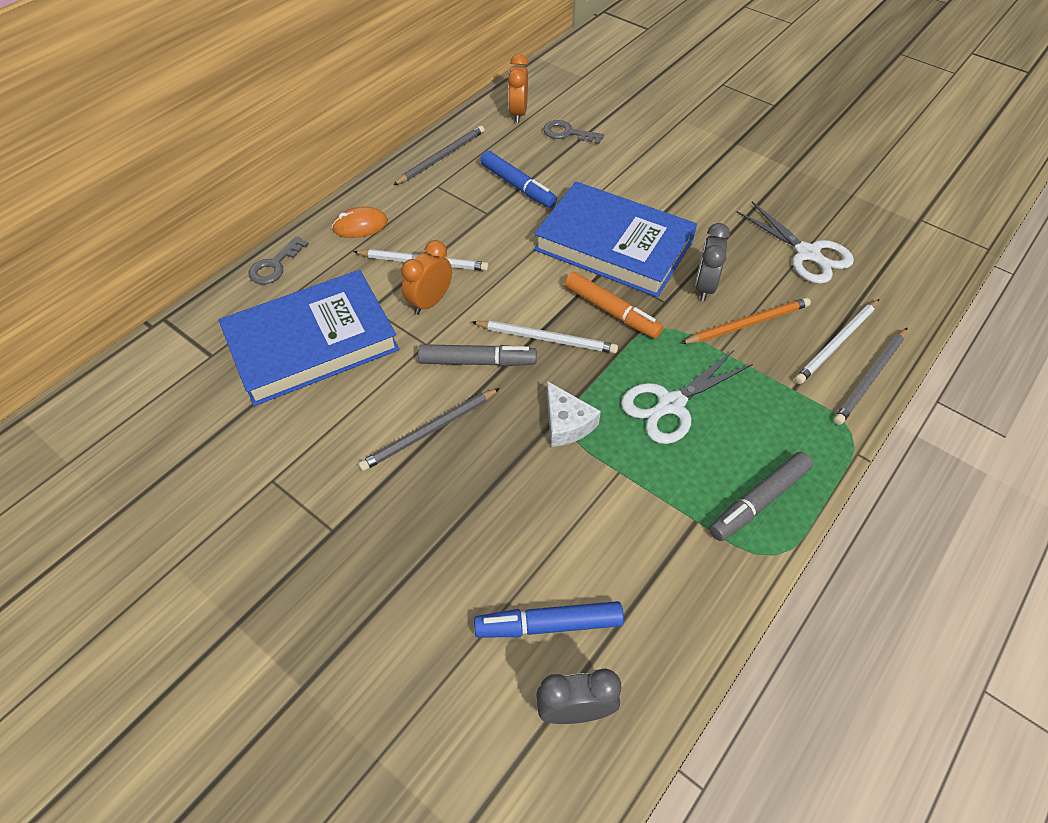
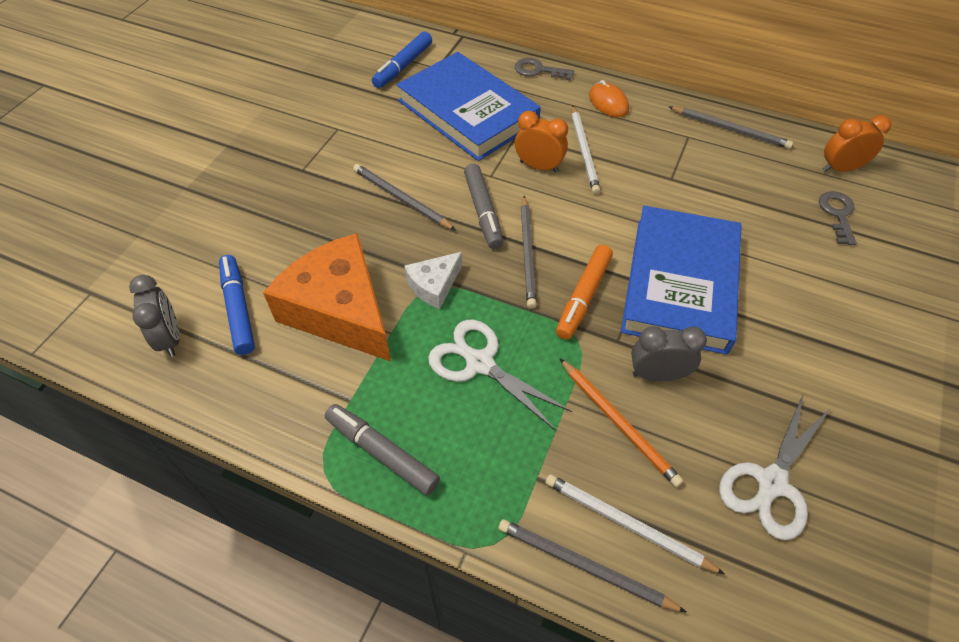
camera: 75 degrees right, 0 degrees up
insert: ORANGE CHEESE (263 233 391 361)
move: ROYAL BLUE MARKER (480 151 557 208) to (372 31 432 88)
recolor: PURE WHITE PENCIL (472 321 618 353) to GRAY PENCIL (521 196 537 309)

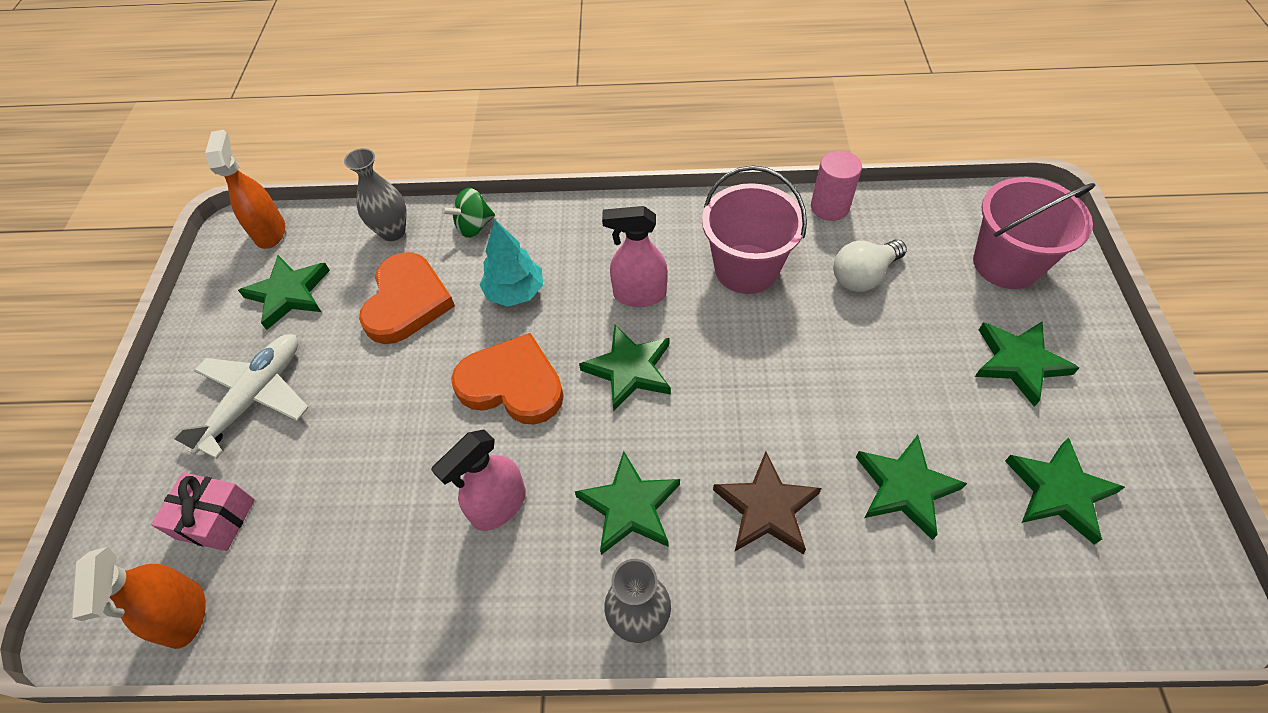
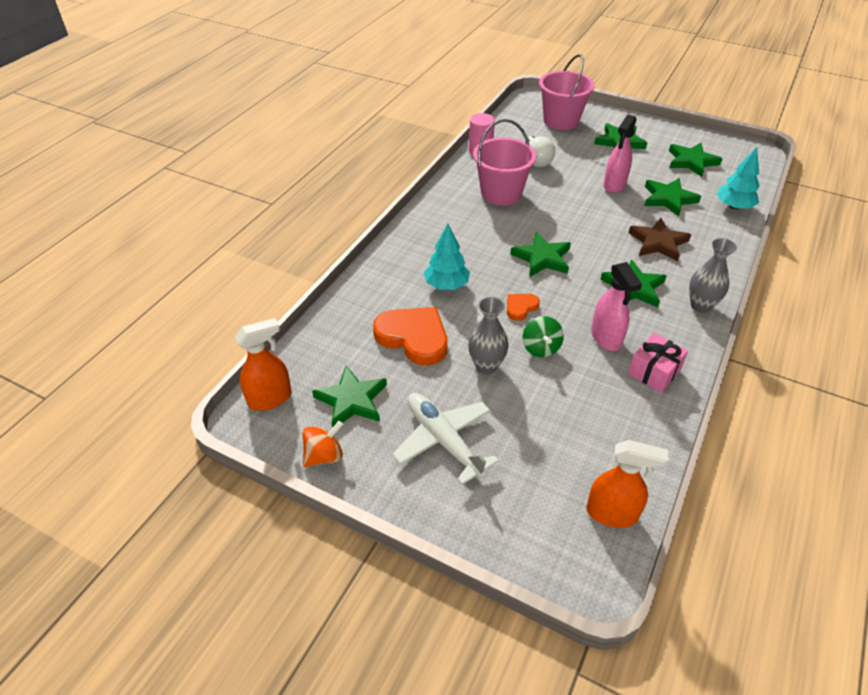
camera: 65 degrees left, 10 degrees down
insert: ORANGE SPINNING TOP (303 421 343 467); TURQUOISE FIR TREE (717 147 760 210)
move: PINK PRESENT (151 472 255 551) to (628 333 688 393); GRAY VASE (344 148 407 241) to (468 297 509 374); GREEN SPINNING TOP (442 188 495 238) to (522 316 564 357); PINK SPRAYER (602 206 668 307) to (603 115 637 193)
rotate: ORANGE SPRAYER (205 130 285 249) = (235 318 292 411) 135 degrees clockwise
resize: ORANGE LOVE HEART (451 333 564 425) = (507 294 540 321) x0.49

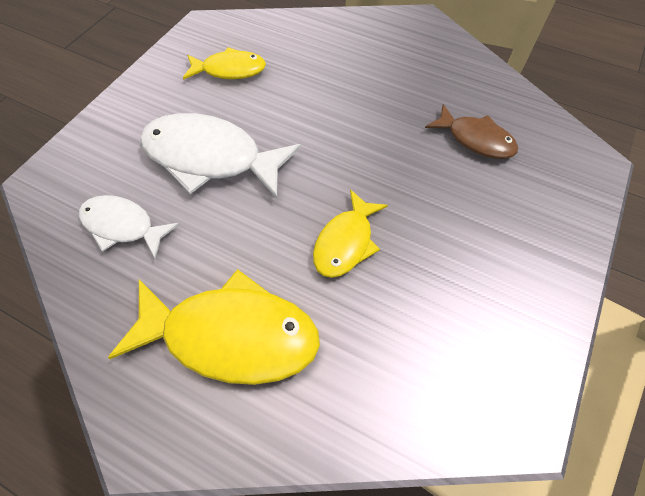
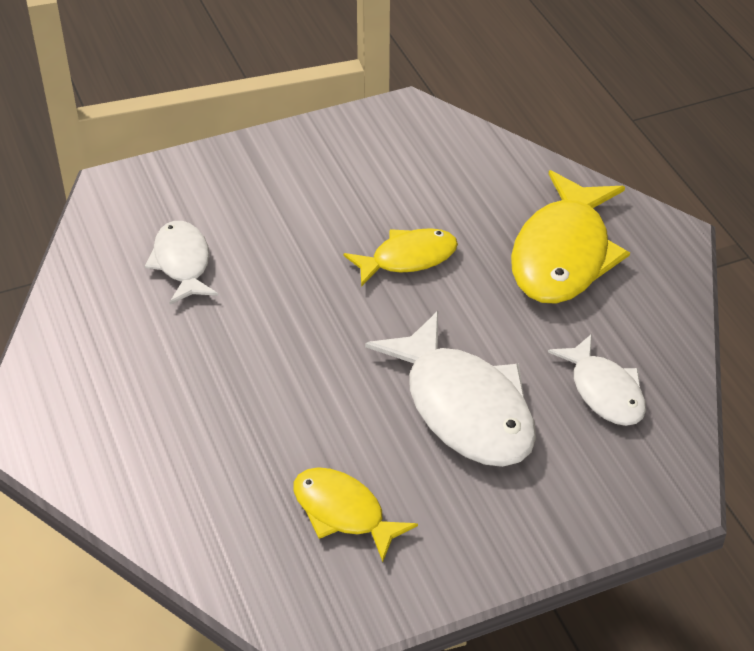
camera: 140 degrees left, 15 degrees down
recolor: RUSSET FISH FIGURE (425 104 518 159) to PURE WHITE FISH FIGURE (145 221 218 304)
rotate: GOLDEN FISH FIGURE (108 269 320 385) = (511 170 630 304) 120 degrees counterclockwise

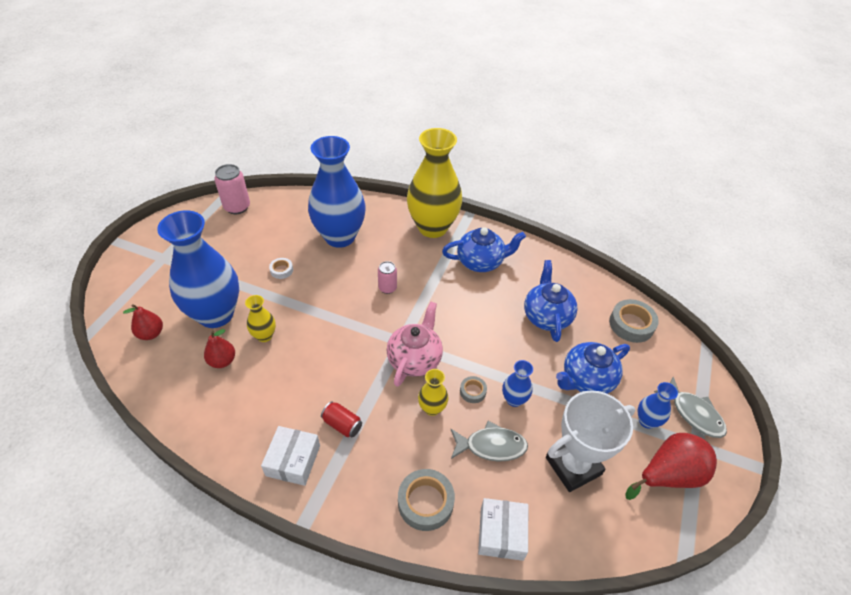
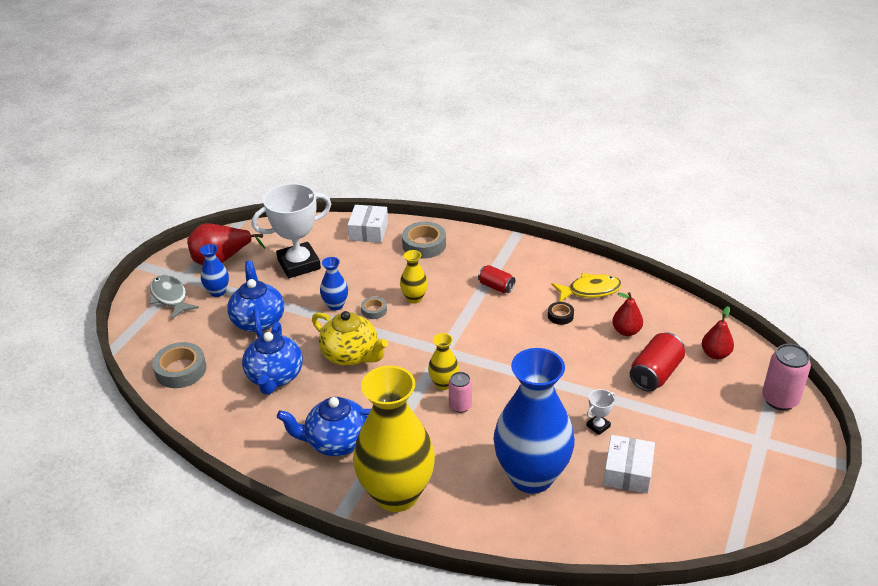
camera: 175 degrees left, 10 degrees down
delete: PINK CHINA TEAPOT (386 301 443 387); GRAY FISH FIGURE (450 421 528 462)
insert: GOLDEN CHINA TEAPOT (312 311 388 366); JET-BLACK STICKY TAPE (548 302 574 325); GOLDEN FISH FIGURE (551 273 622 302)
move: PINK CAN (214 164 250 214) to (762 344 811 410); GOLDEN VASE (245 295 276 342) to (428 333 459 390); PURE WHITE PARCEL (261 426 320 486) to (603 435 655 494)
replace: ROYAL BLUE VASE (157 210 239 328) to RED CAN (630 333 685 392); PURE WHITE STICKY TAPE (269 258 293 279) to PURE WHITE AWARD CUP (587 389 615 435)
rotate: ROYAL BLUE CHINA TEAPOT (556 342 630 394) = (227 260 284 337) 75 degrees counterclockwise

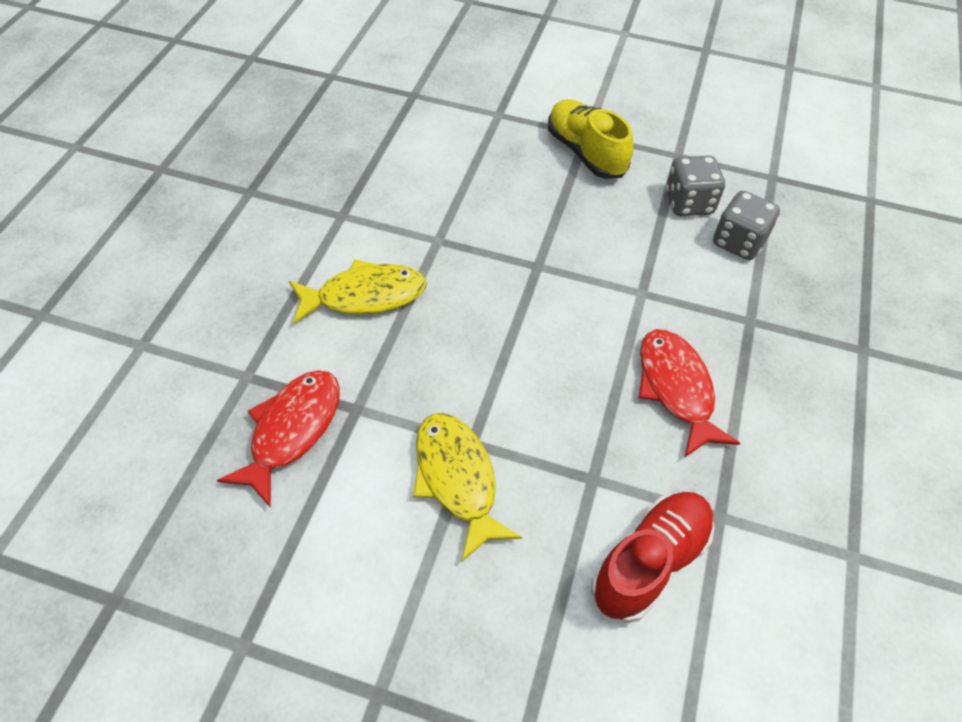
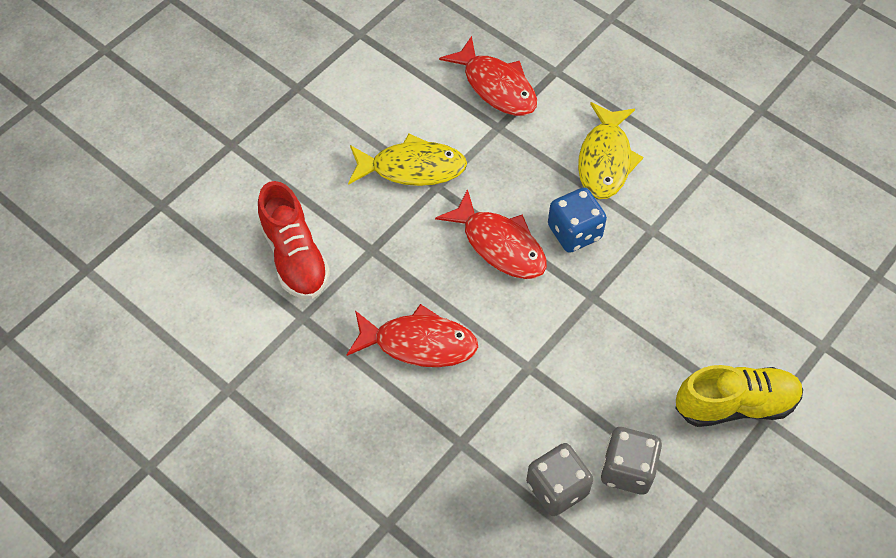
camera: 115 degrees right, 5 degrees up
insert: RED FISH FIGURE (435 189 547 279); ROYAL BLUE DICE (548 187 607 253)

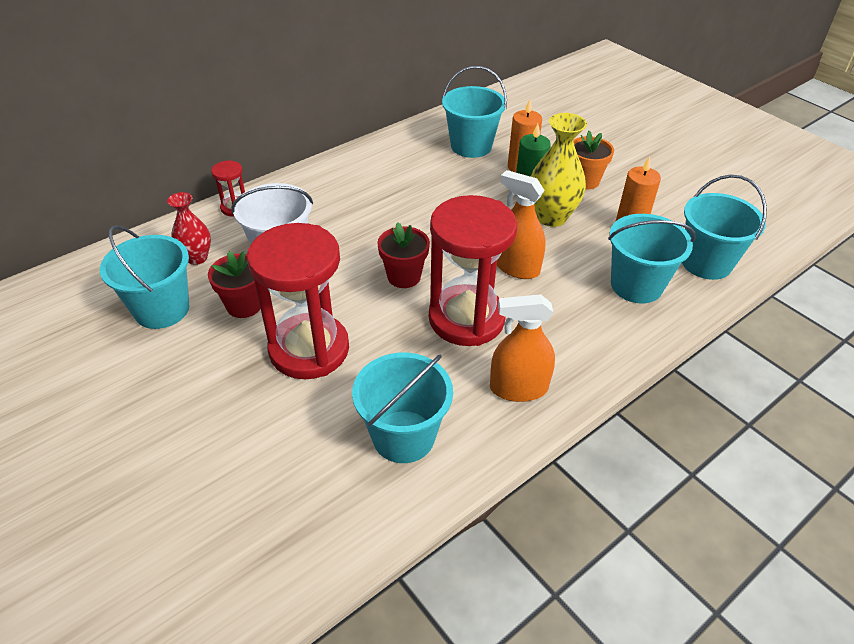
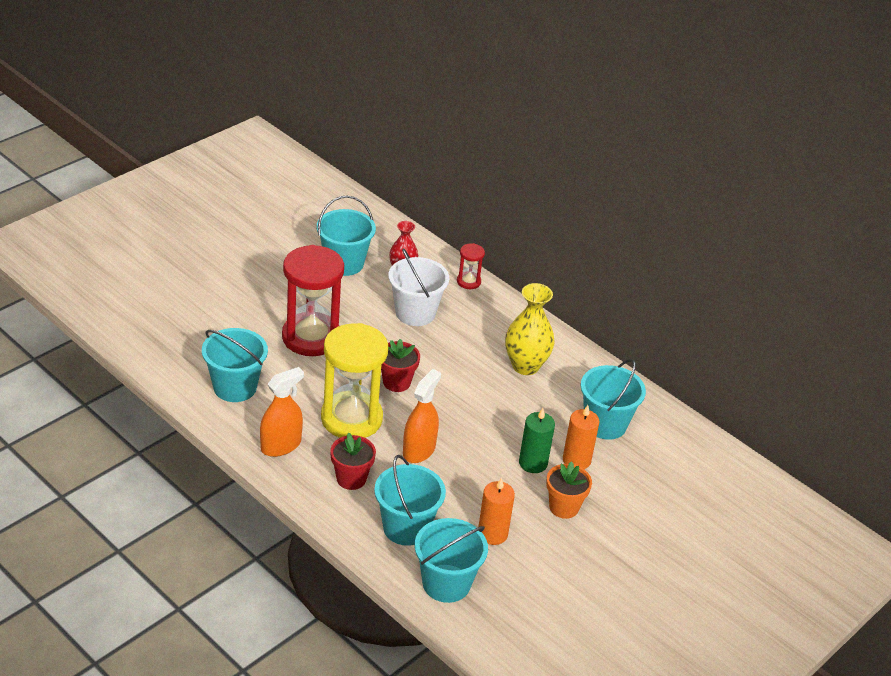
camera: 80 degrees right, 5 degrees down
move: RED FLOWER POT (208 251 261 318) to (330 433 376 490); GOLDEN VASE (531 113 587 227) to (505 283 555 375)
recolor: RED SAND TIMER (429 195 517 346) to GOLDEN SAND TIMER (321 323 388 438)
rotate: ORANGE SPRAYER (490 294 555 402) = (260 367 304 457) 60 degrees clockwise

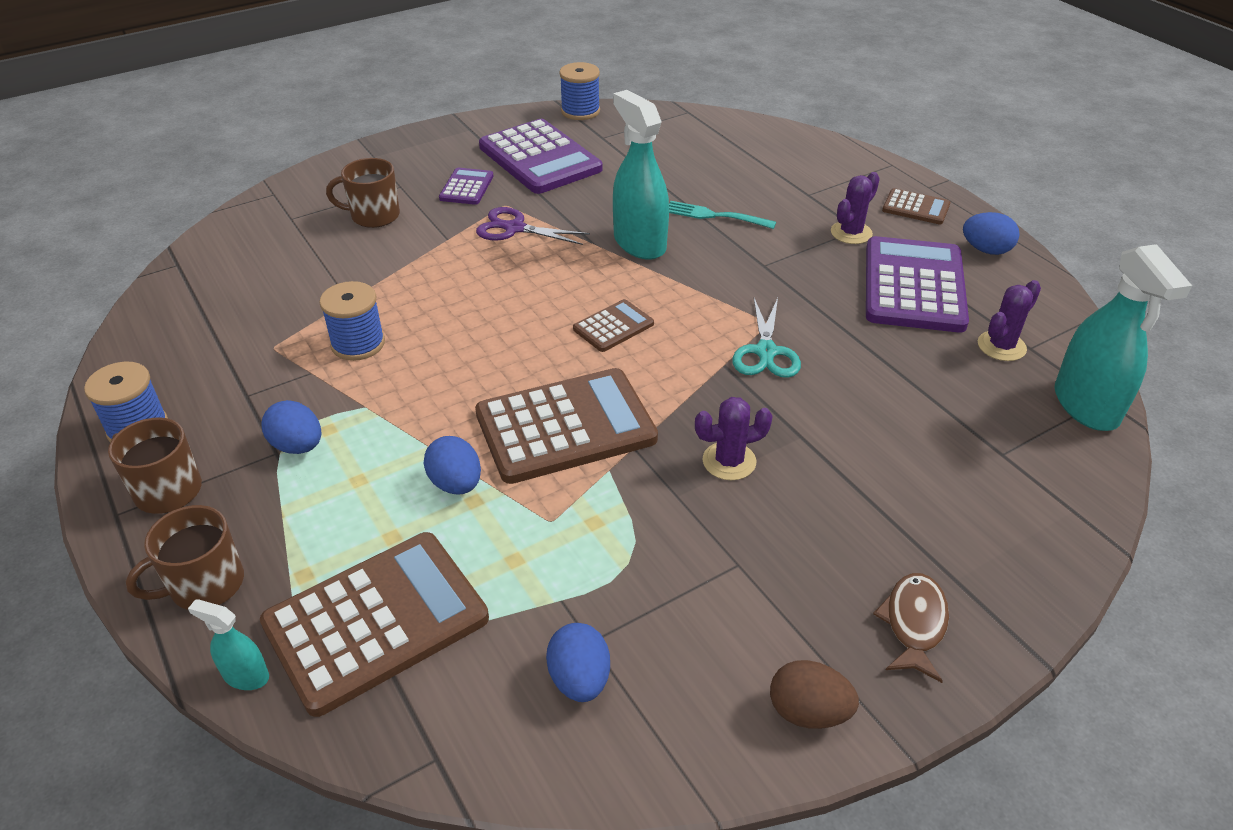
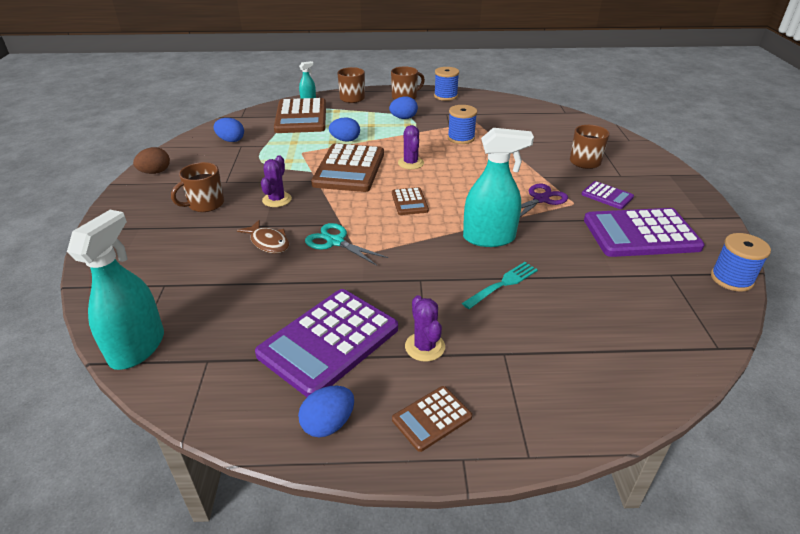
camera: 120 degrees right, 5 degrees down
insert: RUSSET MUG (171 162 224 212)
move: RUSSET FISH FIGURE (873 573 949 683) to (237 220 289 254); ROYAL PURPLE PRICKLY PLANT (978 280 1041 361) to (398 125 424 169)
rotate: ROYAL PURPLE CALCULATOR (866 236 969 333) = (255 289 398 397) 90 degrees clockwise; TURQUOISE SPRAYER (1055 244 1192 431) = (67 210 164 370) 90 degrees clockwise

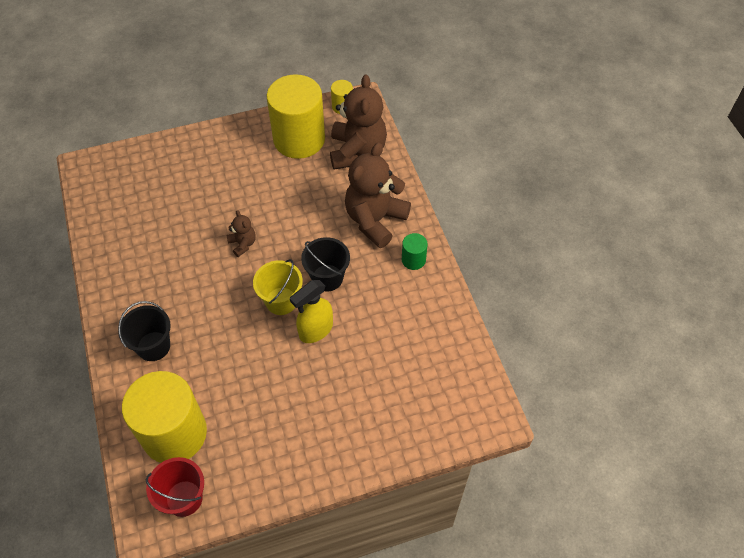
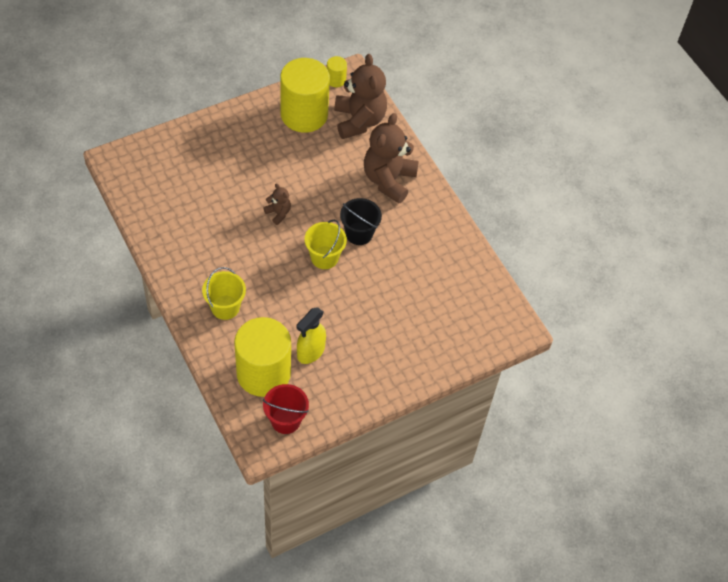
camera: 15 degrees left, 0 degrees up
delete: GREEN CYLINDER SHAPE (402 233 428 270)
move: GOLDEN SPRAYER (290 280 333 343) to (297 307 326 364)
recolor: JET-BLACK PAIL (118 301 171 361) to GOLDEN PAIL (202 267 246 320)

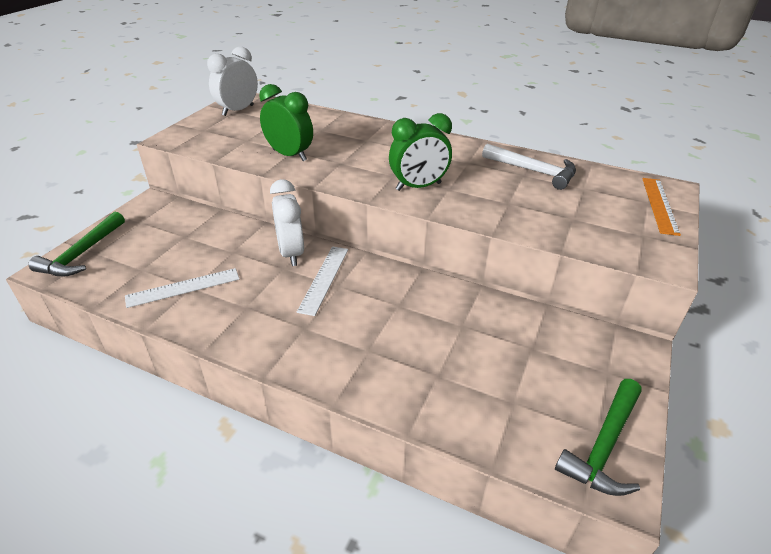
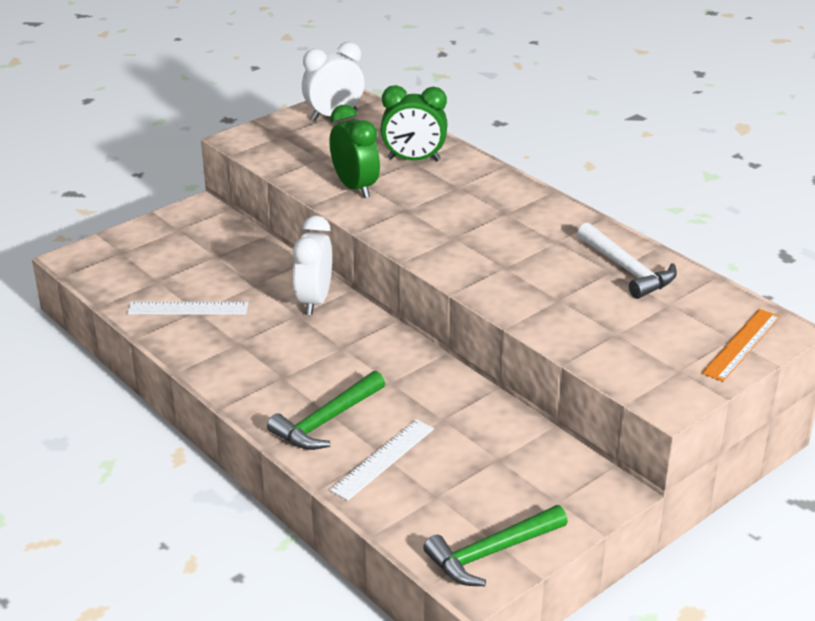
camera: 25 degrees right, 5 degrees down
move: GREEN HAMMER (29 212 125 276) to (267 371 385 450); PURE WHITE STRAIGHTEDGE (297 246 348 316) to (330 419 434 501); GREEN CLOCK (389 113 452 191) to (381 85 448 161)

